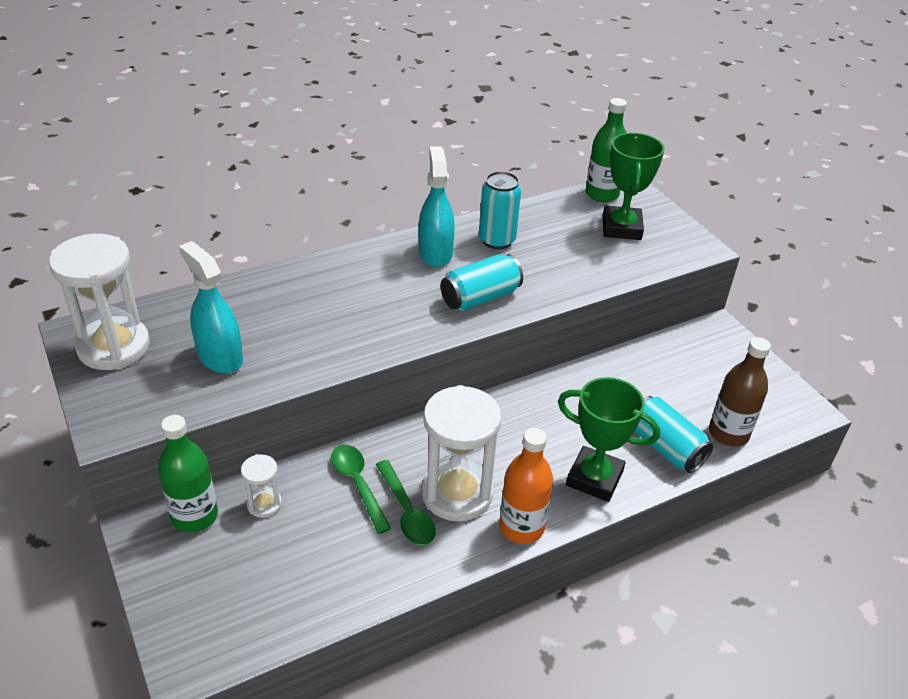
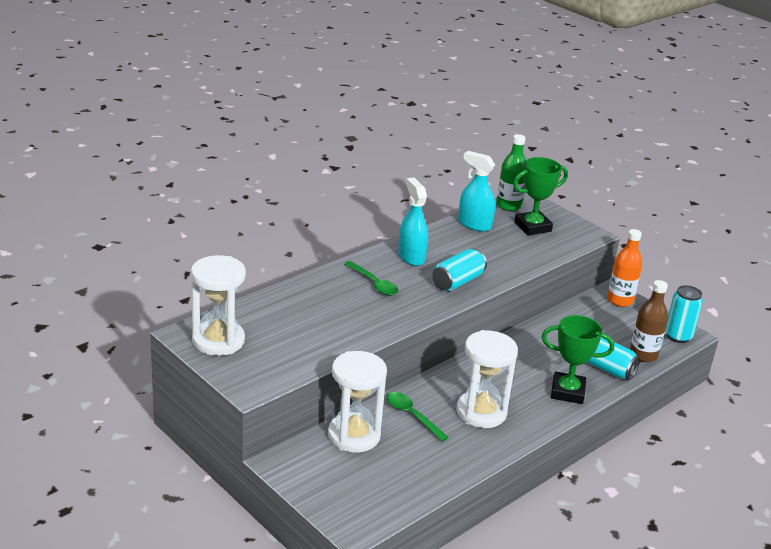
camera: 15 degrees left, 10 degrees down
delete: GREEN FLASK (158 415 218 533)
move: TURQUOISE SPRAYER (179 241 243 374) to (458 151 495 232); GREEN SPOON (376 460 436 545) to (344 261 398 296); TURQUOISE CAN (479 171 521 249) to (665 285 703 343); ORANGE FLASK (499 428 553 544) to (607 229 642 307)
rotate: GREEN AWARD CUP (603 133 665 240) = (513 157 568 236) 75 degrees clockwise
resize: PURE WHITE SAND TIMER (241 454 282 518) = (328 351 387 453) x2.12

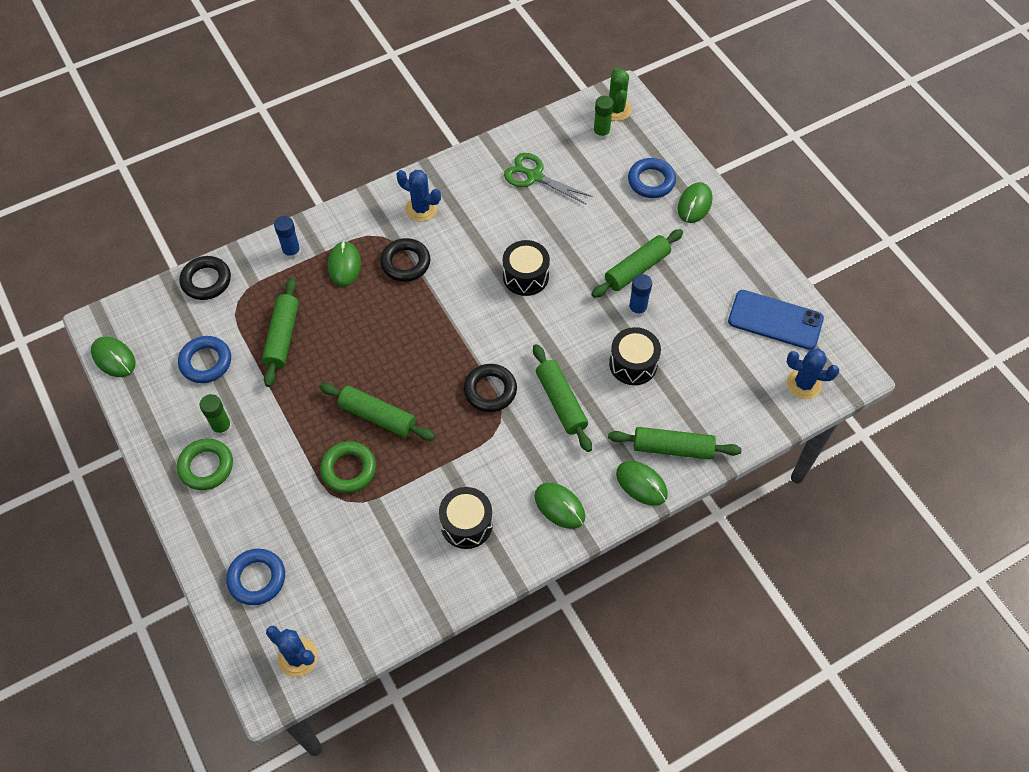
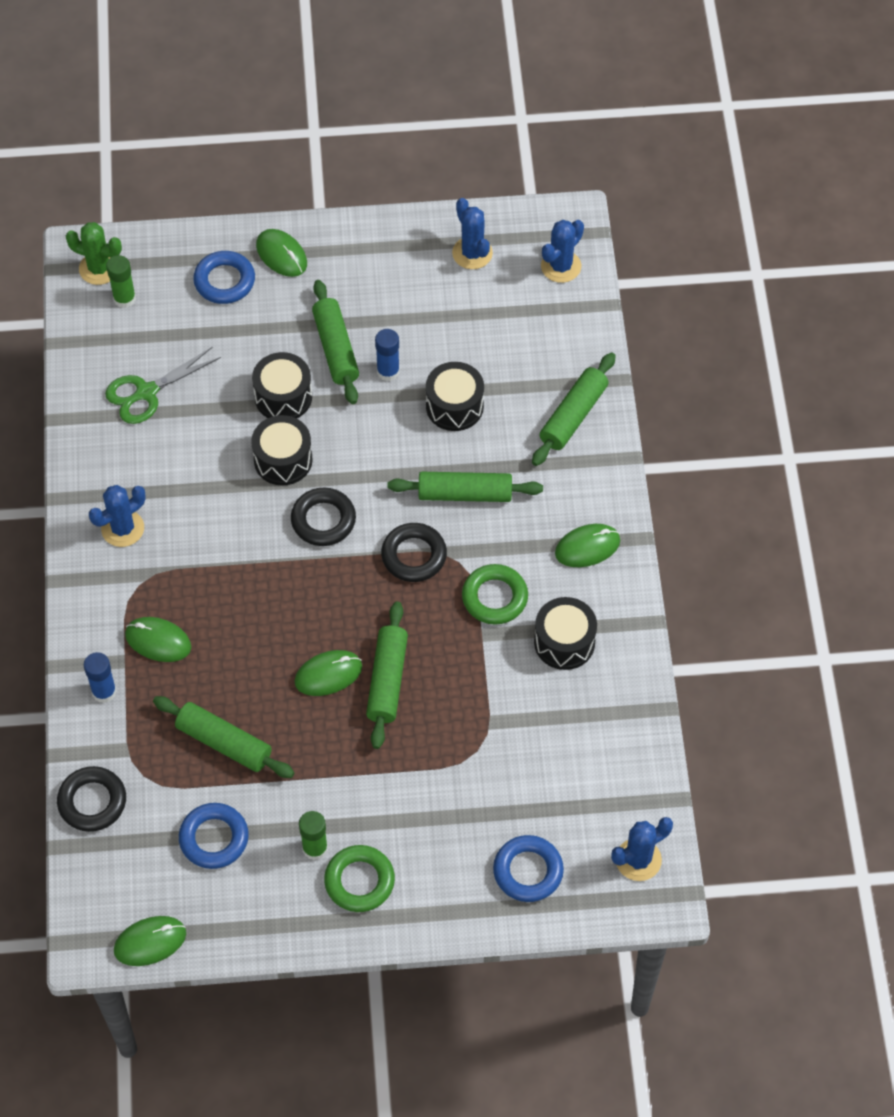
camera: 65 degrees left, 0 degrees up
insert: JET-BLACK TOY DRUM (252 352 312 419)
move: GREEN HOOP (320 441 376 493) to (462 564 528 625); JET-BLACK HOOP (380 238 430 282) to (291 488 356 546); GREEN MOUSE (616 461 668 506) to (294 650 362 696)
replace: ROYAL BLUE SMARTPHONE (728 290 824 350) to ROYAL BLUE PRICKLY PLANT (452 198 493 269)
rotate: GREEN DOUGH ROLLER (319 383 435 441) = (366 601 408 749) 45 degrees counterclockwise

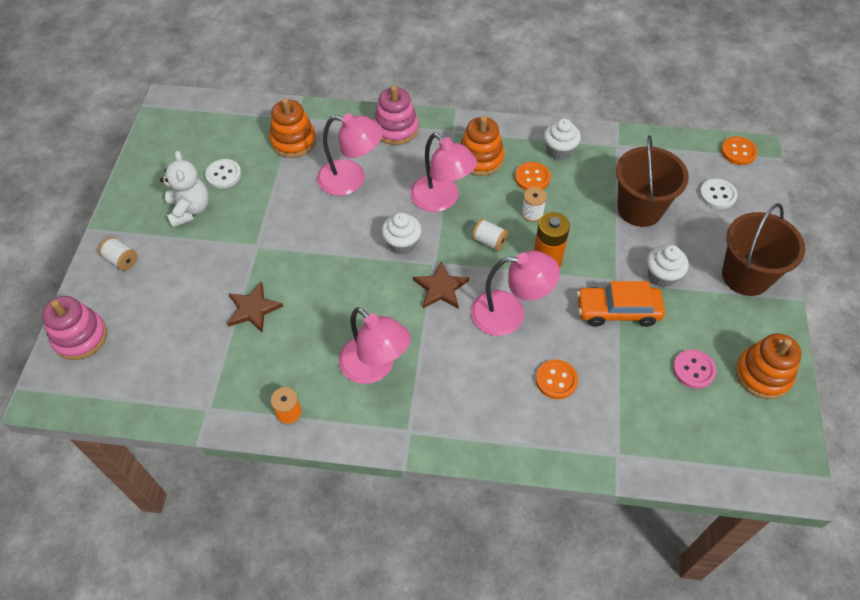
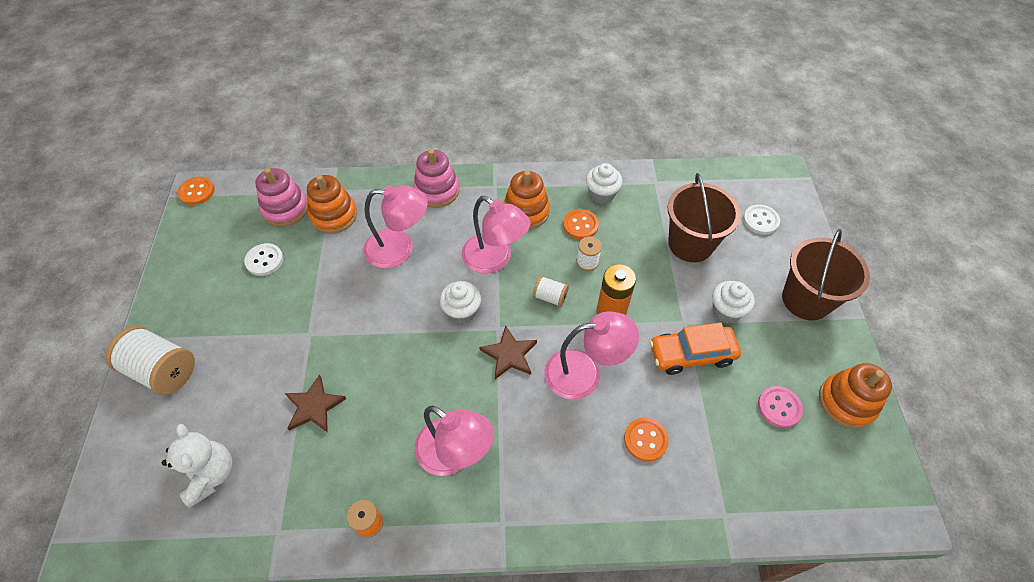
camera: 10 degrees left, 0 degrees up
move: PINK STACKING RINGS (42 296 107 360) to (255 168 308 227); PURE WHITE TEDDY (160 151 209 228) to (162 424 232 508); ORANGE BUTTON (721 136 758 165) to (178 177 215 205)
resize: PURE WHITE BOBBIN (99 237 137 271) = (105 326 195 395) x1.93

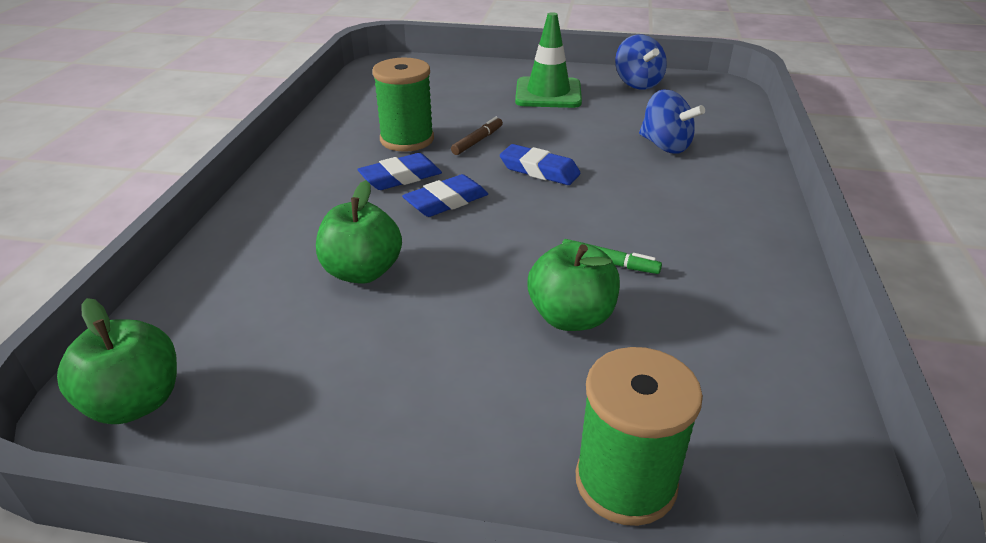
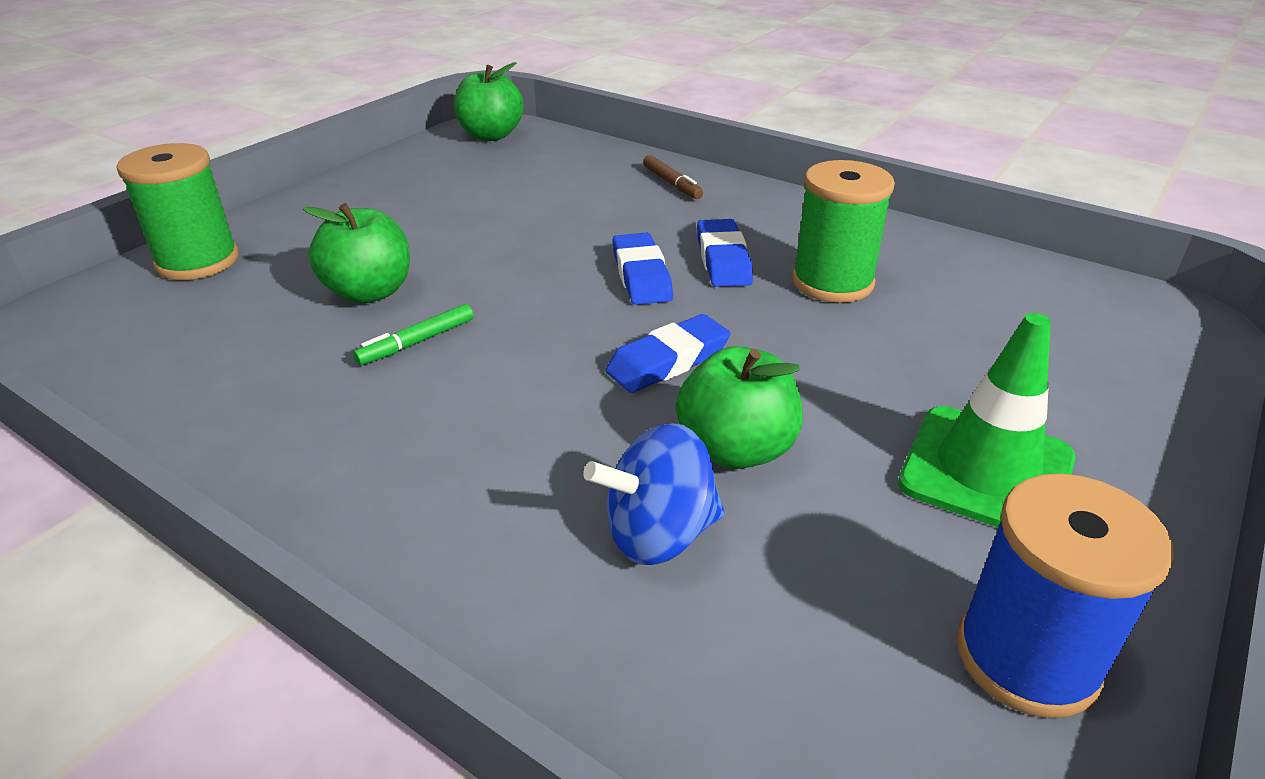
camera: 115 degrees right, 0 degrees up
move: GREEN TOY APPLE (316 180 402 284) to (676 346 803 469); RUSSET MARKER (451 117 503 155) to (643 155 703 199)
replace: ROYAL BLUE SPINNING TOP (615 34 667 90) to ROYAL BLUE BOBBIN (957 473 1174 718)

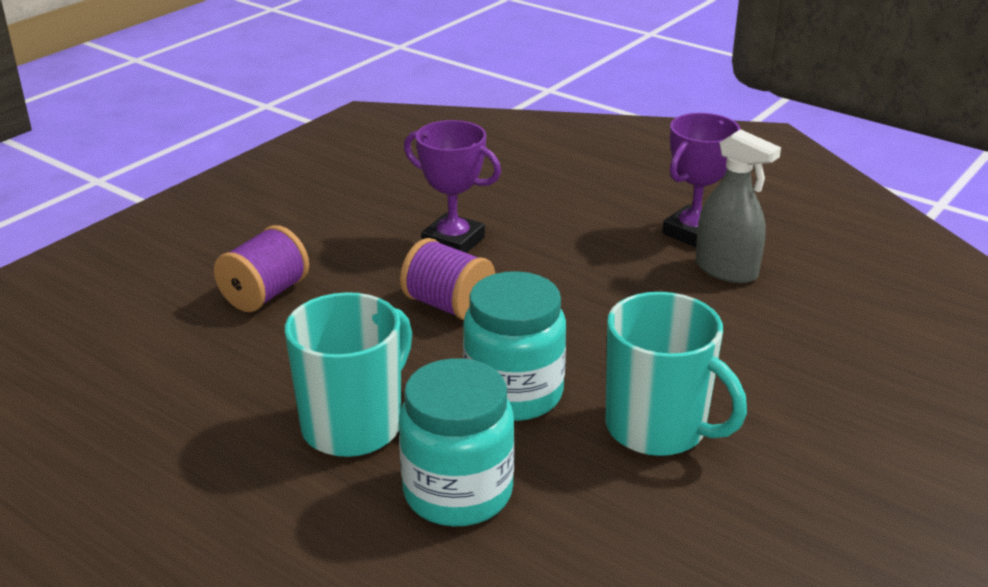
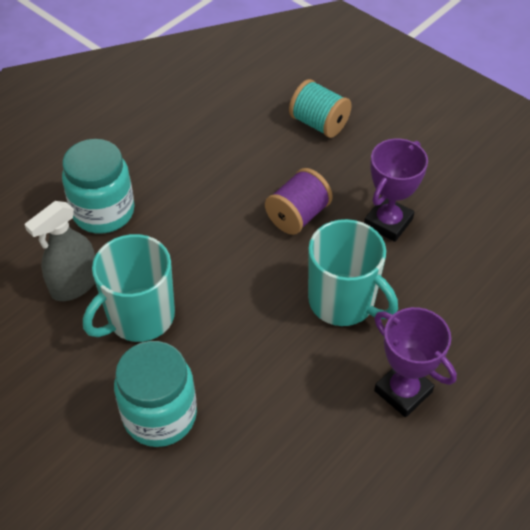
camera: 95 degrees right, 20 degrees up
move: TURQUOISE MUG (285 292 412 457) to (308 219 398 326); TURQUOISE JAR (463 271 566 421) to (114 341 197 447); GRAY SPRAYER (696 129 781 283) to (24 201 95 301)
recolor: ROYAL PURPLE BOBBIN (214 225 309 312) to TURQUOISE BOBBIN (289 79 352 138)

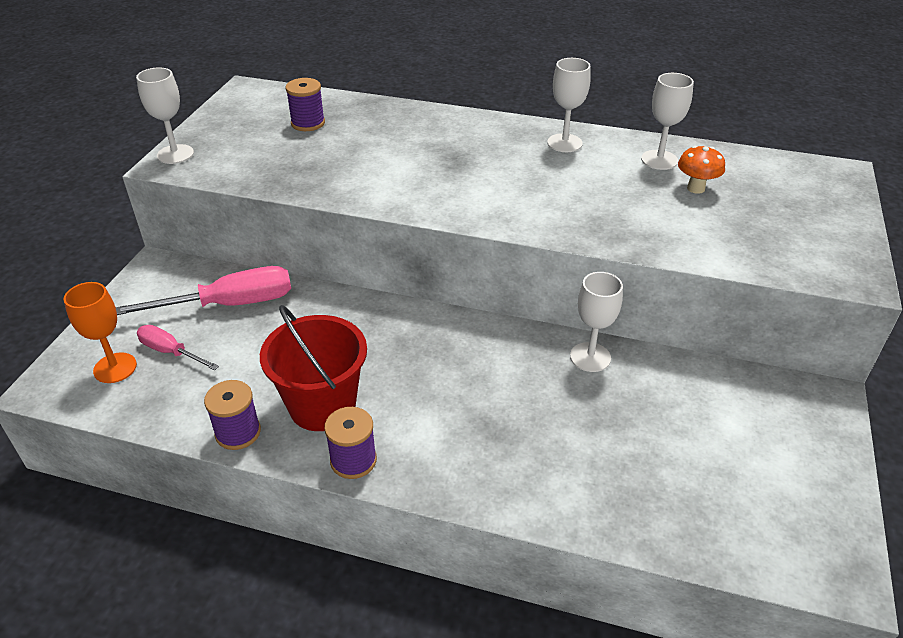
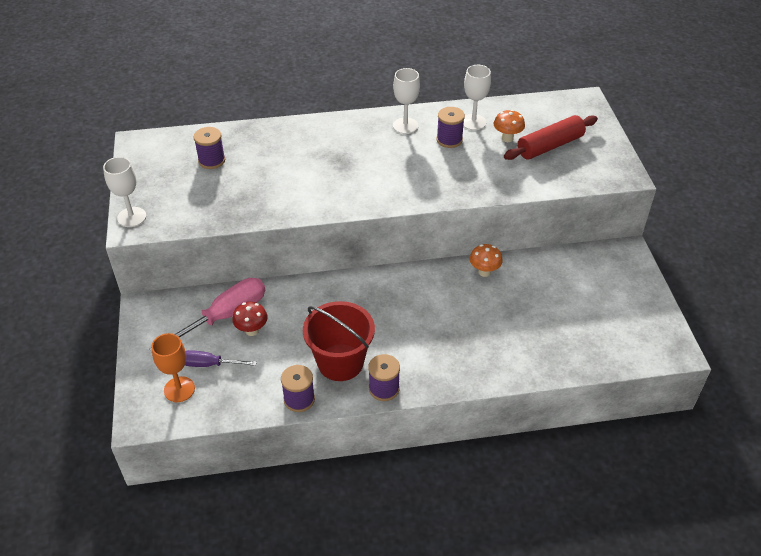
camera: 25 degrees left, 5 degrees up
insert: RED FUNGUS (232 302 268 336); ROYAL PURPLE BOBBIN (436 107 465 148); RED DOUGH ROLLER (504 115 598 160)
replace: PURE WHITE GOBLET (570 272 623 372) to ORANGE FUNGUS (470 244 503 277)
recolor: PINK FLAT SCREWDRIVER (137 325 219 370) to ROYAL PURPLE FLAT SCREWDRIVER (185 350 257 367)

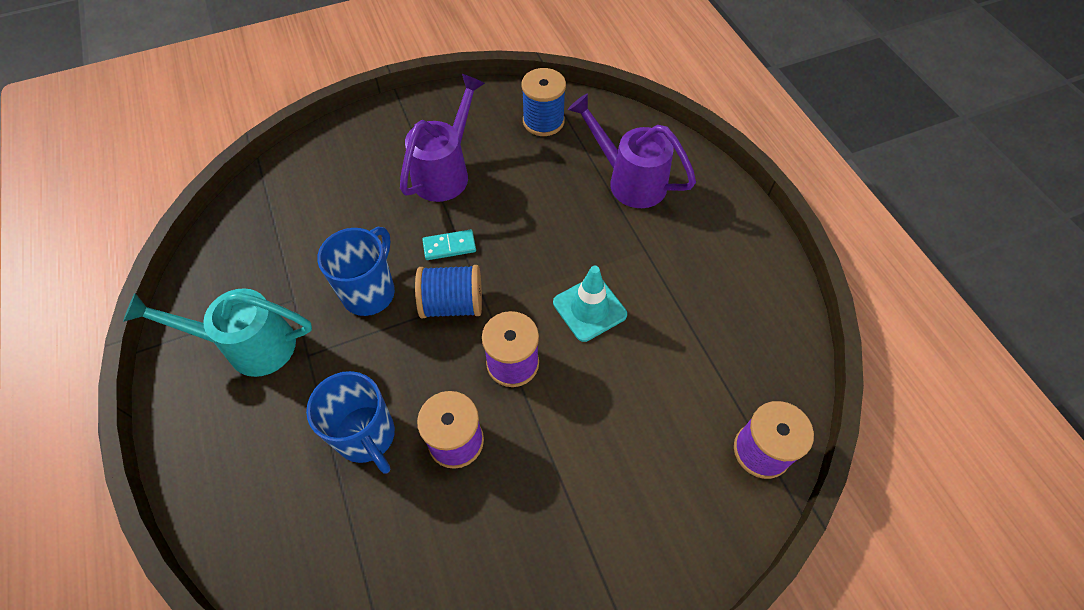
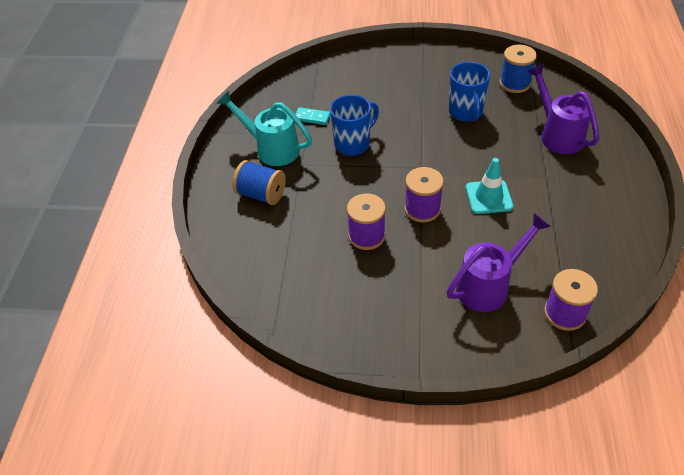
camera: 30 degrees right, 10 degrees down
move: ROYAL BLUE MUG (306 371 395 474) to (449 62 490 122); ROYAL PURPLE WATERING CAN (400 74 485 202) to (446 213 551 312); ROYAL BLUE BOBBIN (415 265 482 318) to (232 160 286 205); TURQUOISE DOMINO TILE (422 230 476 260) to (295 107 330 125)

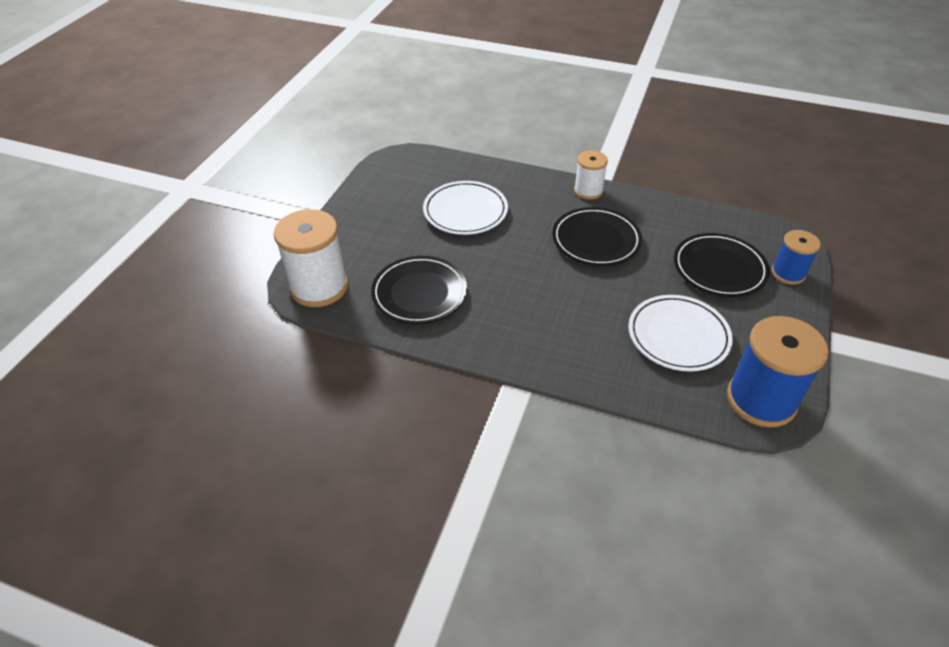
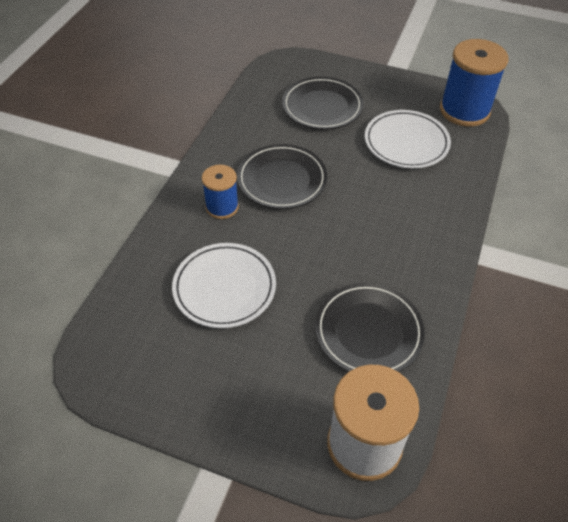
camera: 90 degrees left, 5 degrees up
delete: PURE WHITE BOBBIN (574 151 608 200)
move: ROYAL BLUE BOBBIN (771 230 821 285) to (202 165 239 219)

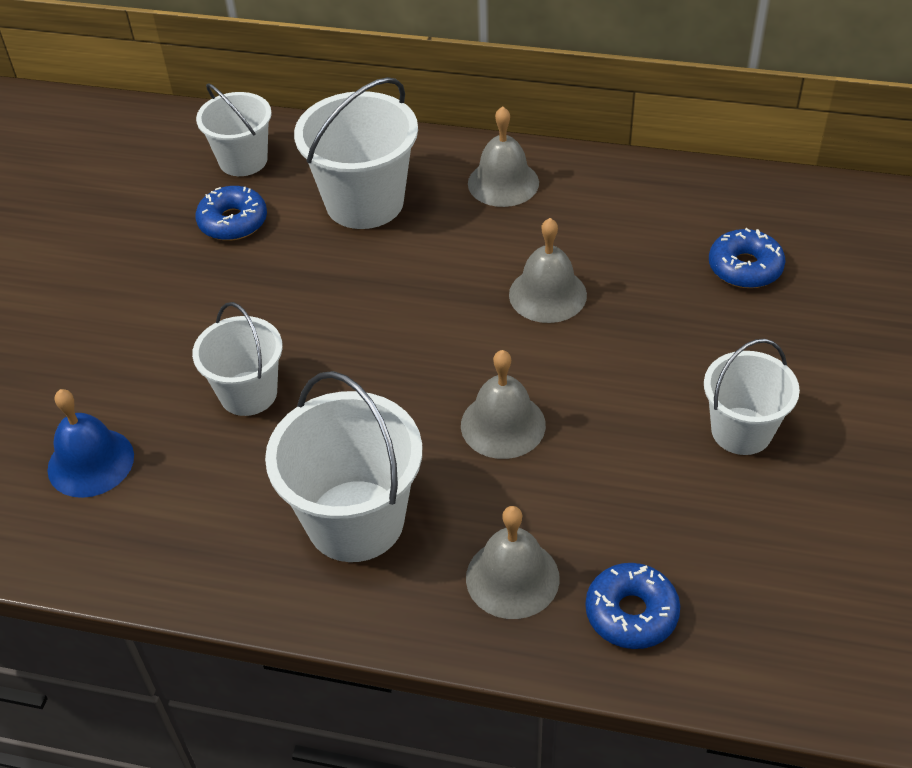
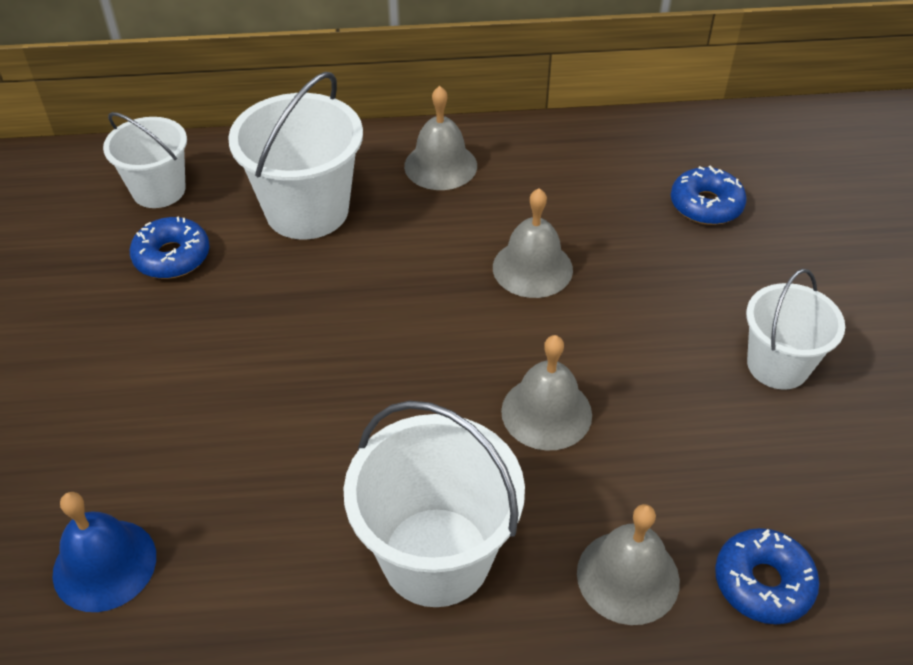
camera: 20 degrees left, 0 degrees up
delete: PURE WHITE PAIL (192 302 283 416)

